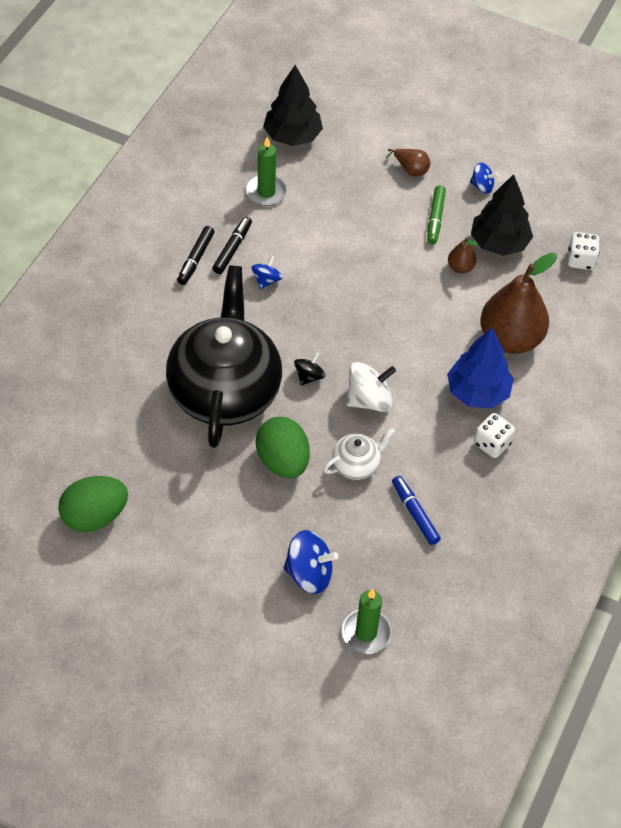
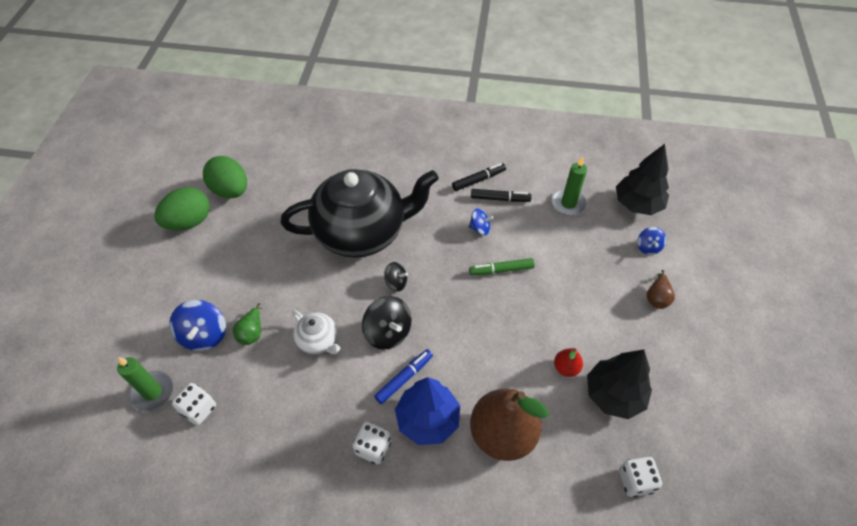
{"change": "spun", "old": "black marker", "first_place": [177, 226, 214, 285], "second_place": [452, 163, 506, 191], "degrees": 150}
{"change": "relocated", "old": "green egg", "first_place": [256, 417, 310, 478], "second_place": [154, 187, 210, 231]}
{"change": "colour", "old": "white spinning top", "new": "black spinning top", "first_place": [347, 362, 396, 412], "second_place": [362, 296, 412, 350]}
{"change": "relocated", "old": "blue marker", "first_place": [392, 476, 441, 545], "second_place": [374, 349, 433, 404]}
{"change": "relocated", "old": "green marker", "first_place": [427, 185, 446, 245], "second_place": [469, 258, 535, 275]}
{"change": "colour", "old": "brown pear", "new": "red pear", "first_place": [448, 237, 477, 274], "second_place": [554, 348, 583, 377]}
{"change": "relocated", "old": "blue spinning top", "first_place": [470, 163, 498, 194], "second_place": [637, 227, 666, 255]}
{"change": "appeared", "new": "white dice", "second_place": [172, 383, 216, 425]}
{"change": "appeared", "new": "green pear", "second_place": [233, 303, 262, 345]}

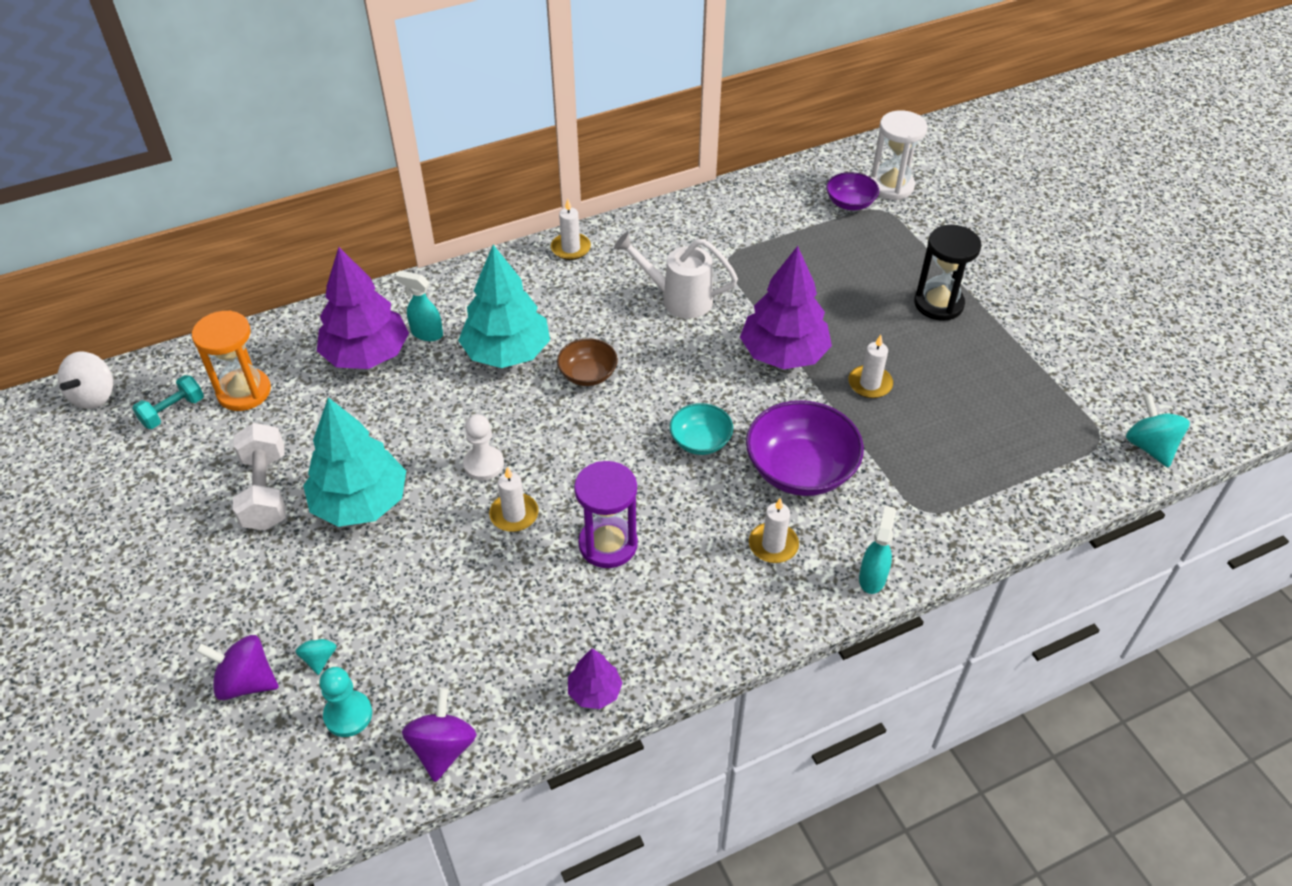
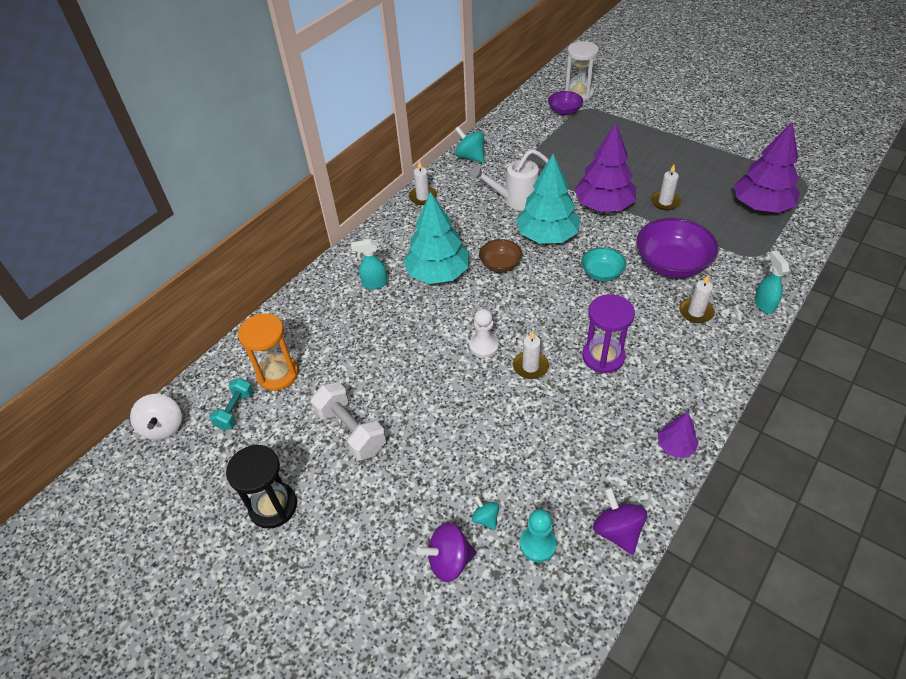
{"change": "relocated", "old": "turquoise tree", "first_place": [303, 397, 406, 527], "second_place": [516, 154, 580, 244]}
{"change": "relocated", "old": "purple tree", "first_place": [317, 247, 409, 369], "second_place": [734, 122, 800, 213]}
{"change": "relocated", "old": "black hourglass", "first_place": [914, 225, 981, 321], "second_place": [226, 445, 297, 529]}
{"change": "relocated", "old": "turquoise spinning top", "first_place": [1126, 394, 1190, 468], "second_place": [455, 126, 484, 163]}

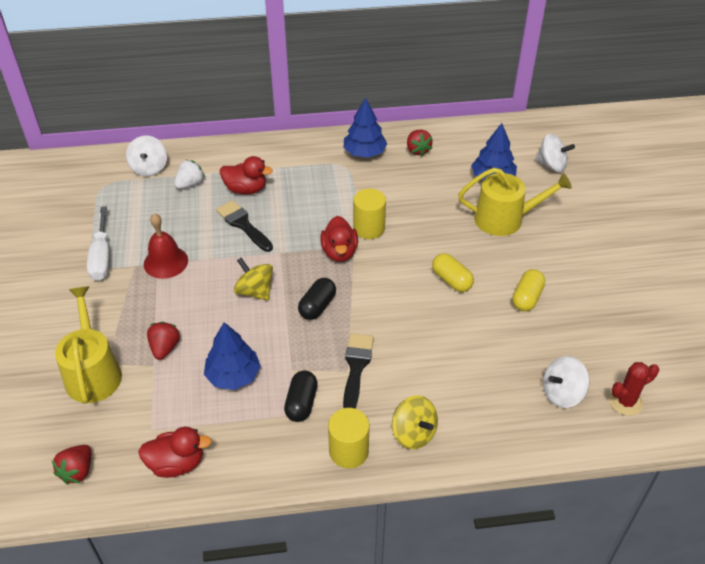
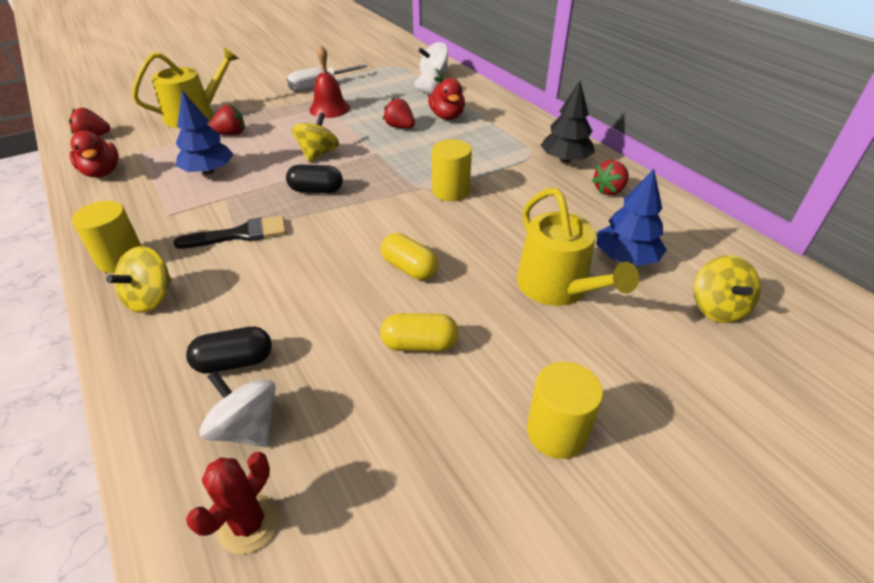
{"change": "exchanged", "old": "black brush", "new": "red strawberry", "first_place": [216, 200, 273, 252], "second_place": [383, 98, 415, 128]}
{"change": "relocated", "old": "black capsule", "first_place": [284, 370, 318, 422], "second_place": [186, 327, 272, 374]}
{"change": "missing", "old": "red duck", "first_place": [320, 216, 358, 262]}
{"change": "colour", "old": "blue tree", "new": "black tree", "first_place": [344, 98, 387, 158], "second_place": [541, 81, 595, 163]}
{"change": "spun", "old": "yellow capsule", "first_place": [432, 253, 474, 292], "second_place": [381, 233, 439, 280], "degrees": -75}
{"change": "colour", "old": "white spinning top", "new": "yellow spinning top", "first_place": [535, 134, 575, 172], "second_place": [693, 255, 761, 323]}
{"change": "spun", "old": "red cactus", "first_place": [609, 362, 659, 416], "second_place": [186, 452, 279, 554], "degrees": 75}
{"change": "appeared", "new": "yellow cylinder", "second_place": [527, 362, 603, 459]}

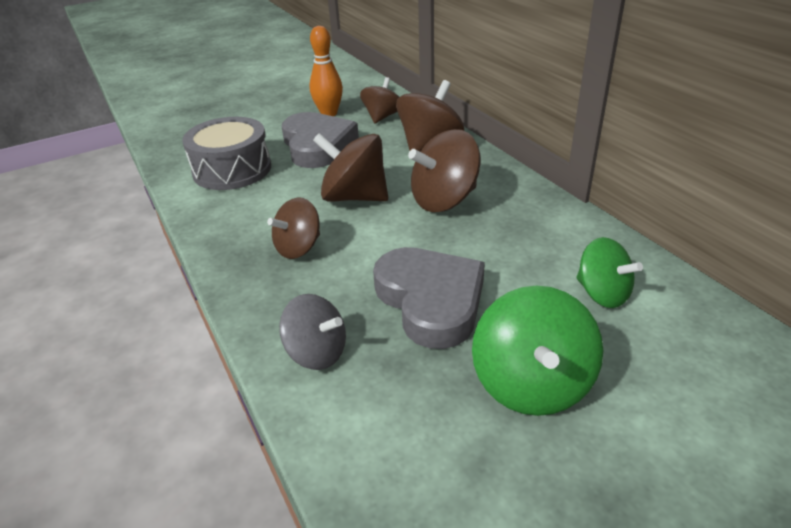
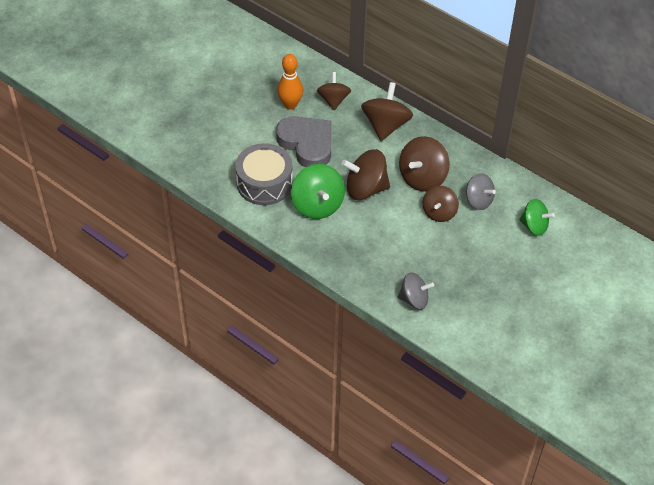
{"change": "relocated", "old": "brown spinning top", "first_place": [267, 198, 320, 259], "second_place": [423, 186, 459, 222]}
{"change": "missing", "old": "grey heart", "first_place": [373, 247, 485, 349]}
{"change": "relocated", "old": "green spinning top", "first_place": [472, 285, 604, 416], "second_place": [291, 164, 345, 219]}
{"change": "appeared", "new": "grey spinning top", "second_place": [466, 173, 496, 210]}

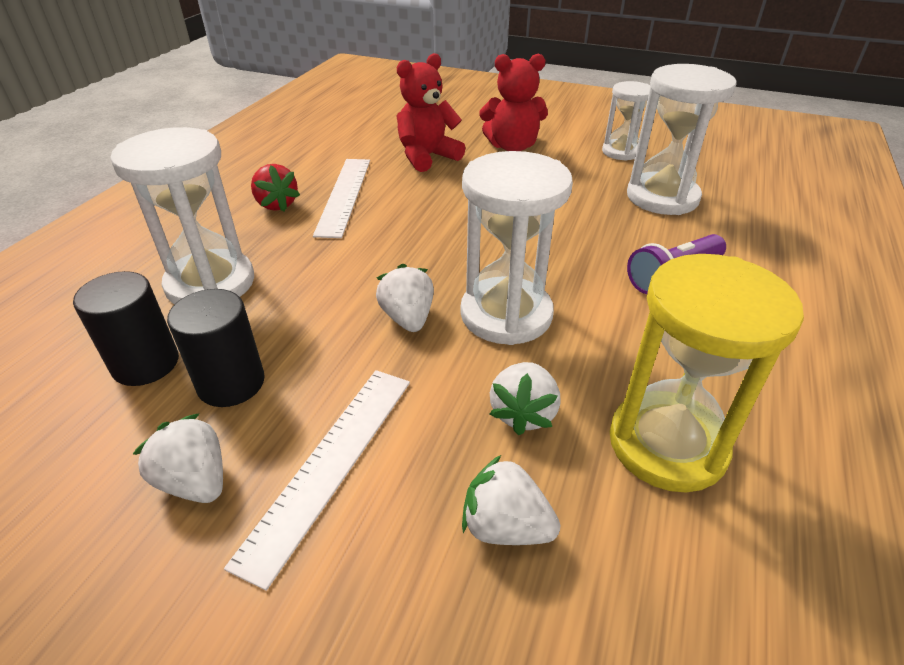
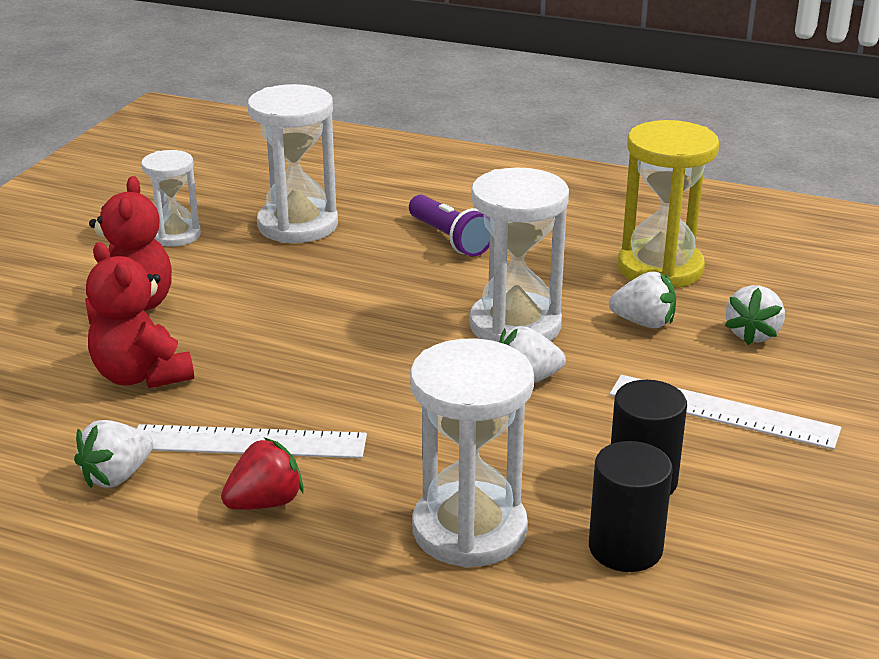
{"change": "relocated", "old": "white strawberry", "first_place": [133, 413, 223, 503], "second_place": [74, 420, 153, 488]}

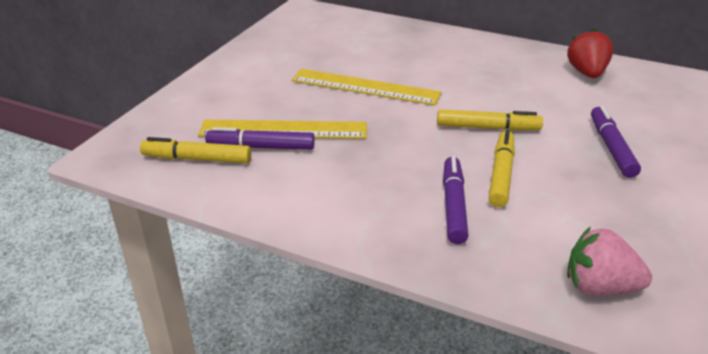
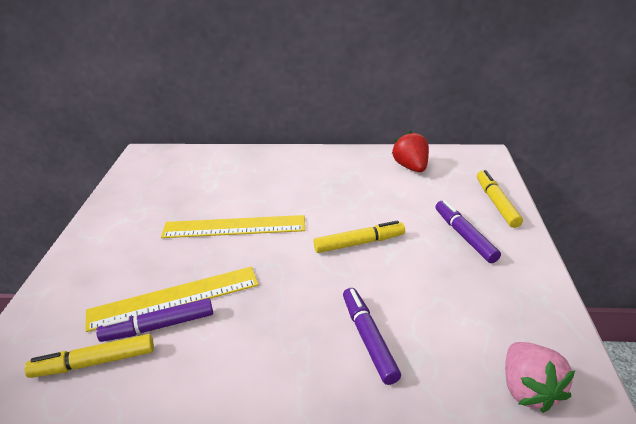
{"change": "relocated", "old": "yellow marker", "first_place": [489, 130, 515, 207], "second_place": [477, 170, 523, 228]}
{"change": "spun", "old": "pink strawberry", "first_place": [567, 227, 652, 296], "second_place": [505, 342, 575, 413], "degrees": -90}

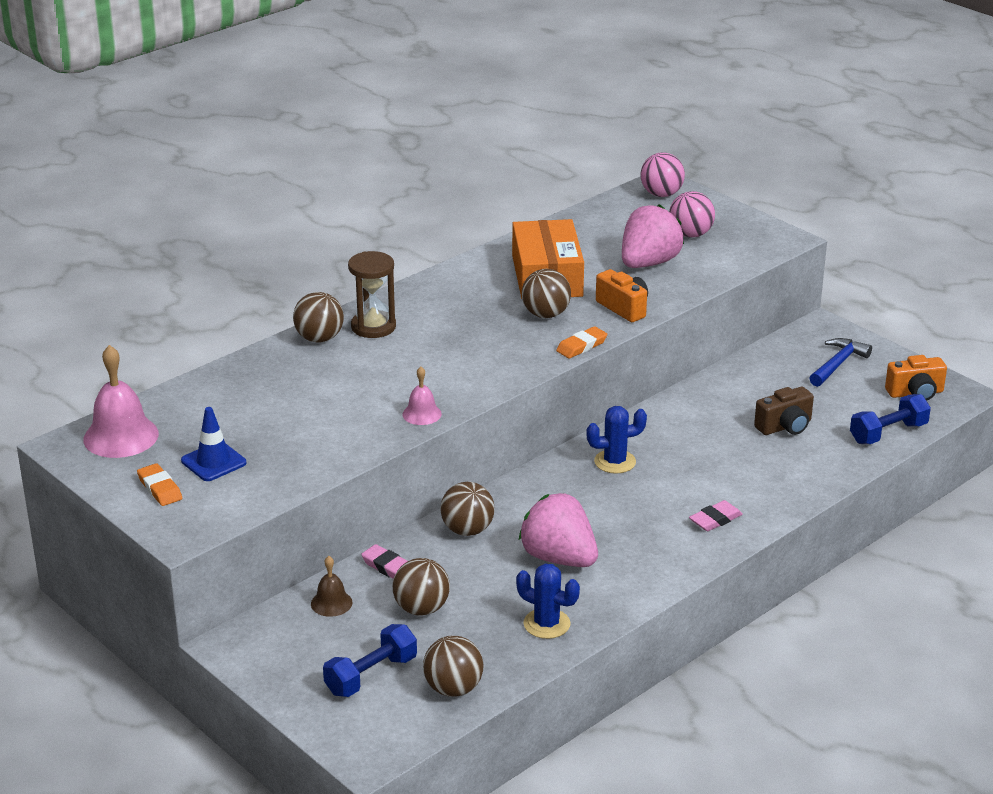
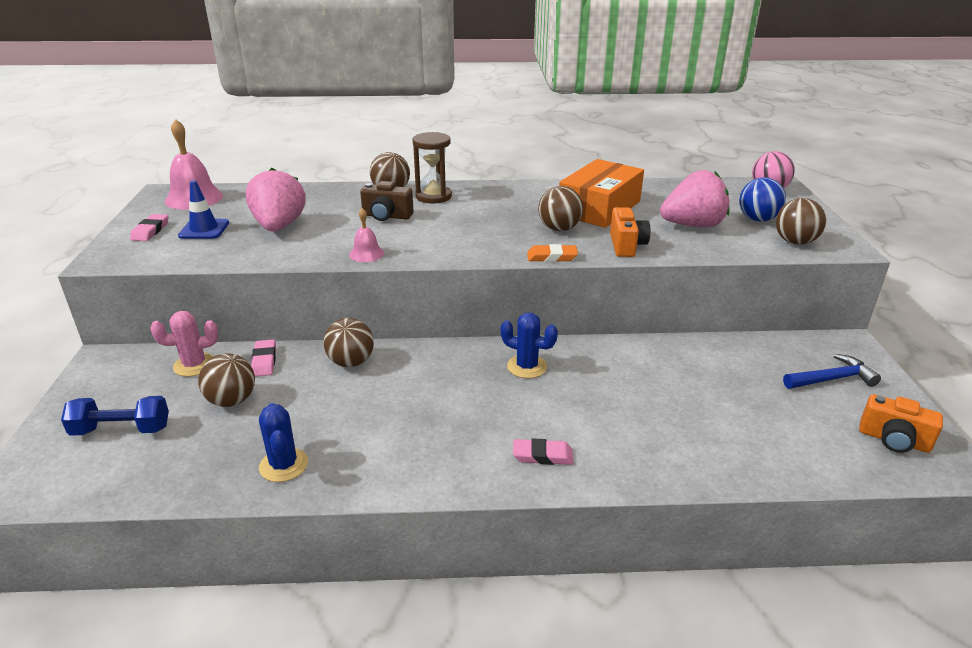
{"change": "colour", "old": "orange eraser", "new": "pink eraser", "first_place": [137, 463, 182, 506], "second_place": [130, 214, 169, 241]}
{"change": "exchanged", "old": "brown bell", "new": "pink cactus", "first_place": [311, 556, 352, 617], "second_place": [150, 311, 218, 377]}
{"change": "relocated", "old": "brown ball", "first_place": [423, 636, 483, 697], "second_place": [776, 198, 826, 245]}
{"change": "relocated", "old": "pink strawberry", "first_place": [519, 493, 598, 567], "second_place": [245, 168, 306, 232]}
{"change": "colour", "old": "pink ball", "new": "blue ball", "first_place": [669, 191, 715, 238], "second_place": [739, 177, 786, 221]}
{"change": "relocated", "old": "brown camera", "first_place": [754, 387, 814, 435], "second_place": [360, 181, 414, 221]}
{"change": "missing", "old": "blue dumbbell", "first_place": [850, 394, 931, 444]}

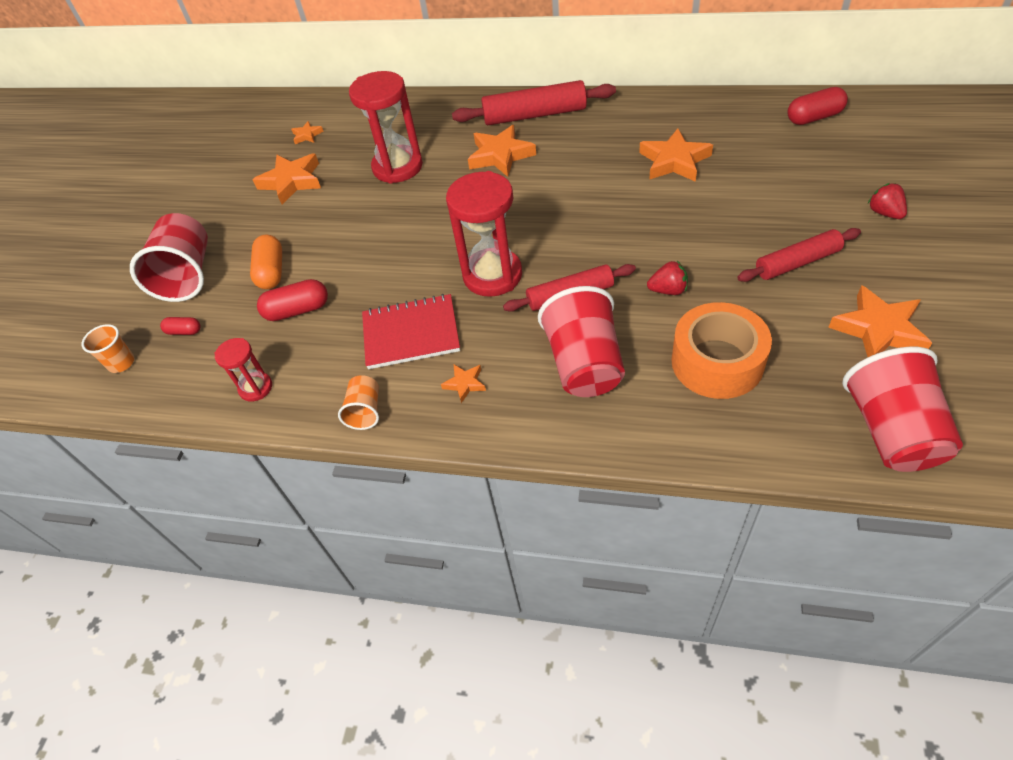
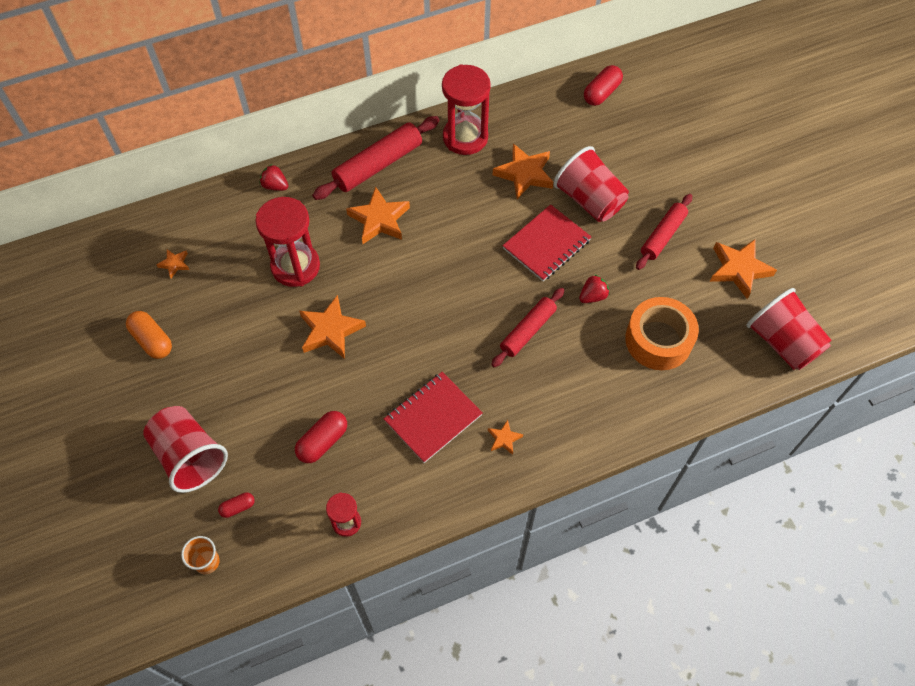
{"change": "relocated", "old": "orange capsule", "first_place": [250, 234, 282, 289], "second_place": [126, 311, 172, 359]}
{"change": "relocated", "old": "orange star", "first_place": [253, 154, 321, 204], "second_place": [299, 295, 366, 359]}
{"change": "missing", "old": "orange cup", "first_place": [338, 375, 379, 430]}
{"change": "relocated", "old": "red hourglass", "first_place": [446, 171, 522, 297], "second_place": [442, 64, 491, 155]}
{"change": "relocated", "old": "red cup", "first_place": [538, 286, 625, 397], "second_place": [553, 146, 629, 222]}
{"change": "relocated", "old": "red strawberry", "first_place": [868, 183, 907, 219], "second_place": [260, 164, 288, 191]}
{"change": "appeared", "new": "red notebook", "second_place": [502, 204, 591, 281]}

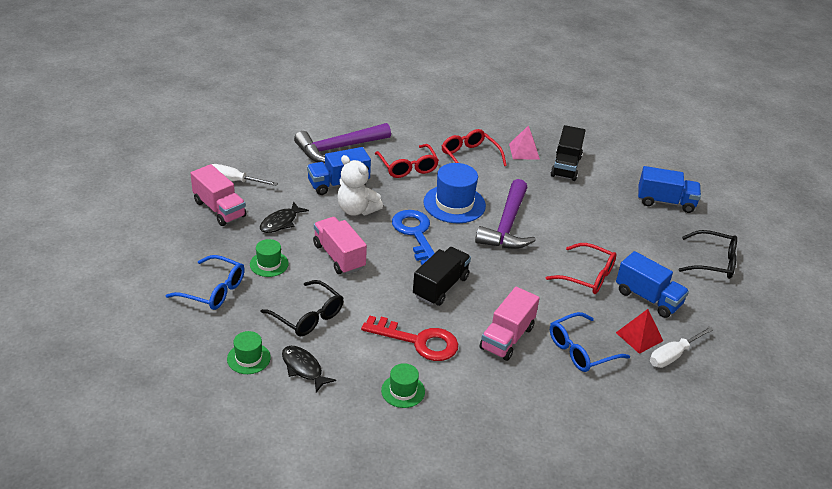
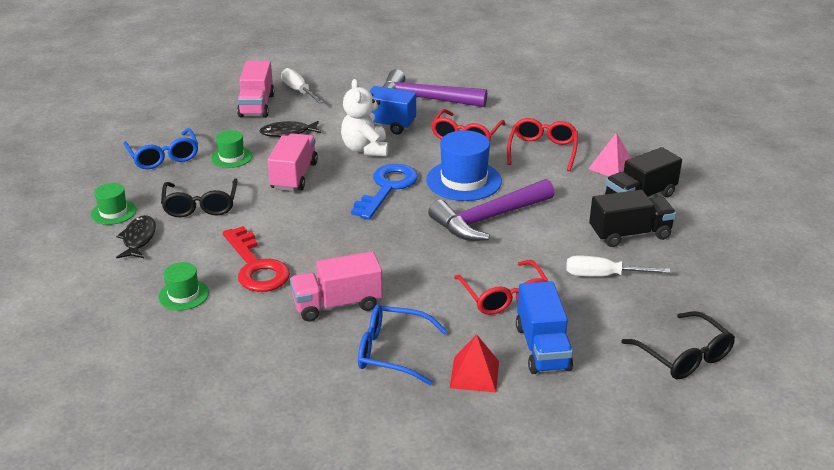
{"change": "relocated", "old": "black truck", "first_place": [413, 247, 471, 306], "second_place": [589, 190, 676, 247]}
{"change": "missing", "old": "blue truck", "first_place": [638, 166, 701, 213]}
{"change": "relocated", "old": "white screwdriver", "first_place": [650, 326, 714, 368], "second_place": [566, 255, 671, 277]}

